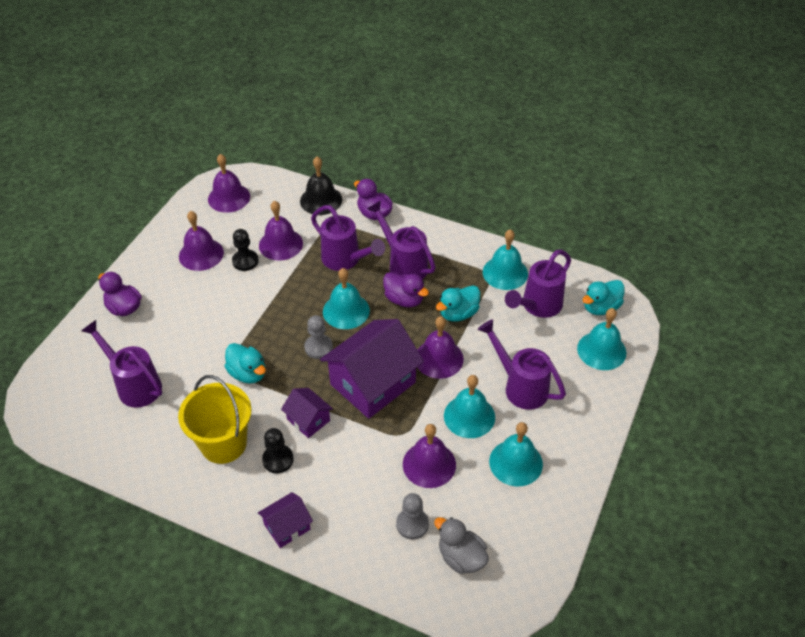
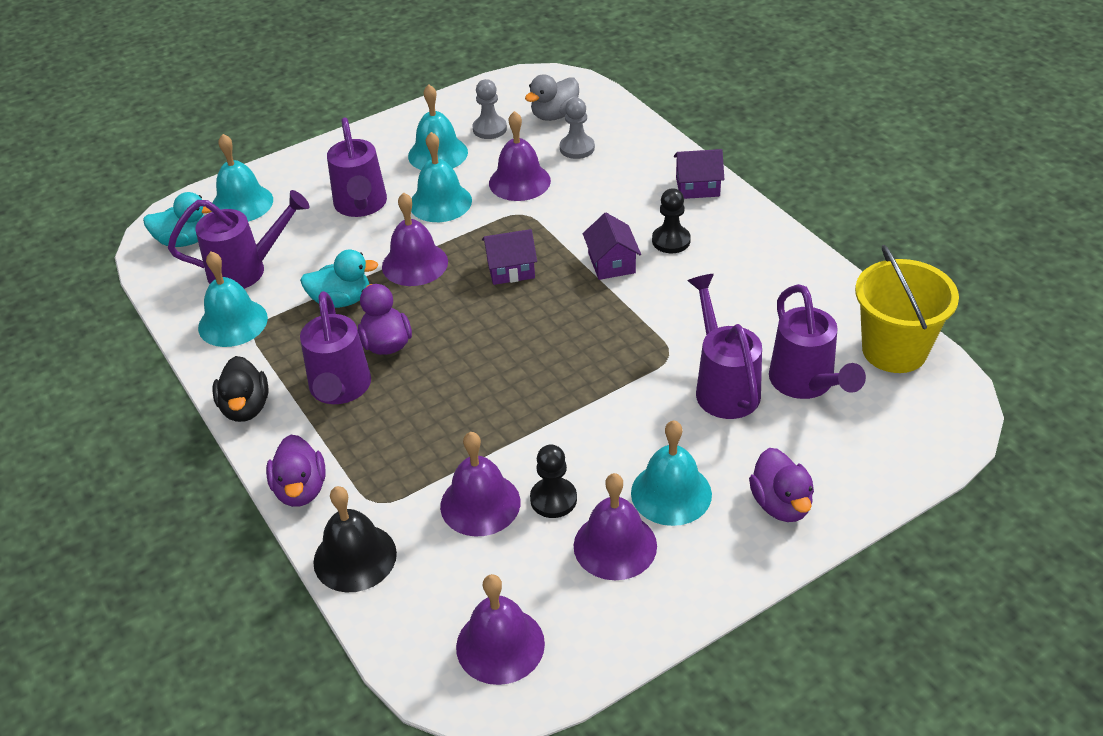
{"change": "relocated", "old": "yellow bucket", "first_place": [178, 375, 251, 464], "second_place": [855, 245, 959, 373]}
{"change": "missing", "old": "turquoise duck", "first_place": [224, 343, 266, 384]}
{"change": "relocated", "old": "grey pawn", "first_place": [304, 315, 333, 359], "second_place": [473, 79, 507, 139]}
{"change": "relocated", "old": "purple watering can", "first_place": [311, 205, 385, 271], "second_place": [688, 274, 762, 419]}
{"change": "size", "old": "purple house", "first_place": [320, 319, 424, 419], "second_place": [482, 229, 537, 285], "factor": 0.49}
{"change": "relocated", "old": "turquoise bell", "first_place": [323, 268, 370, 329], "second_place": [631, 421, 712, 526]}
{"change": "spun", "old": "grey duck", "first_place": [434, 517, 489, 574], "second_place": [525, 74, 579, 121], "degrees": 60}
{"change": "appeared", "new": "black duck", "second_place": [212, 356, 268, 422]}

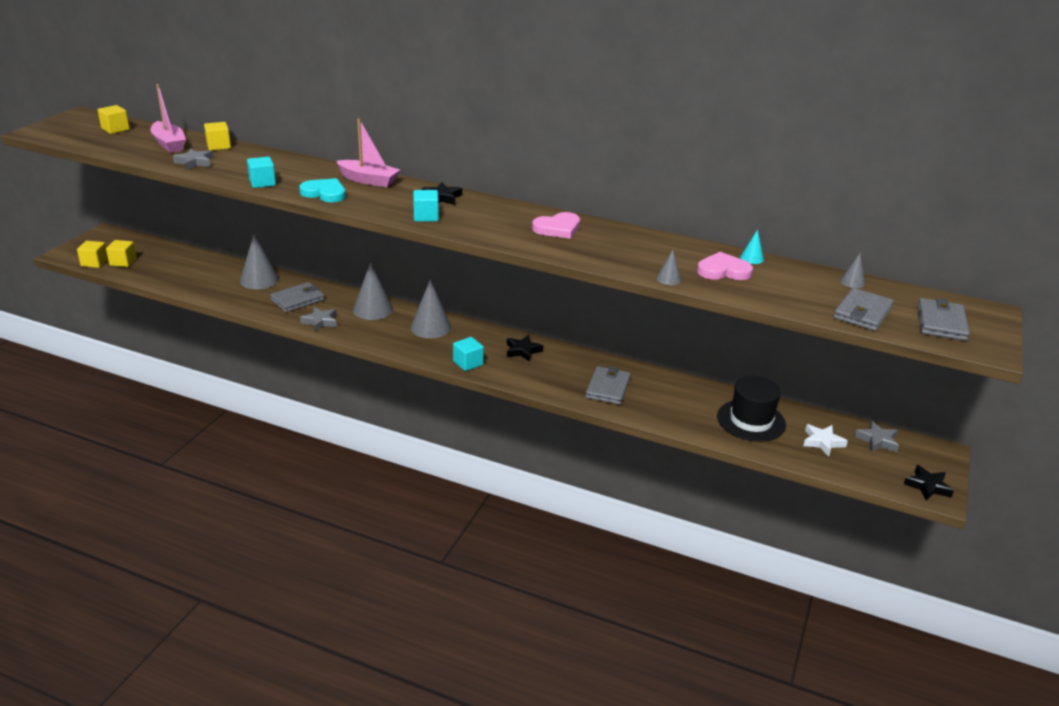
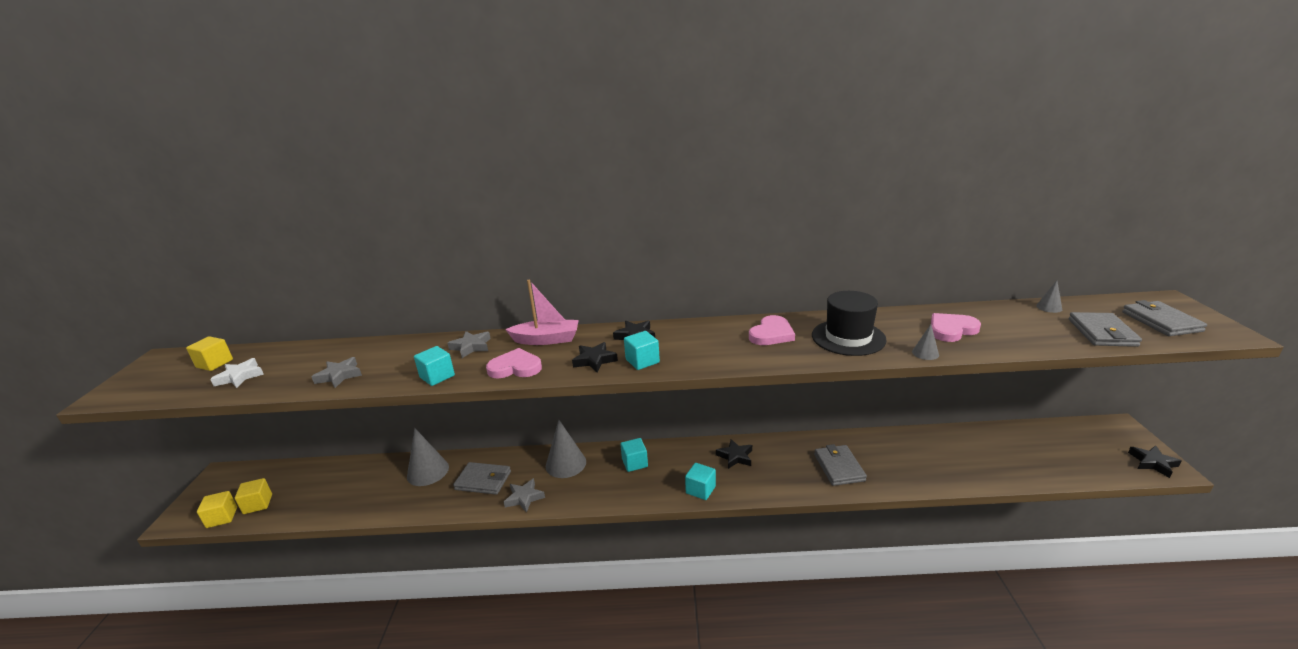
{"change": "missing", "old": "pink boat", "first_place": [151, 84, 186, 153]}
{"change": "missing", "old": "yellow cube", "first_place": [204, 122, 231, 151]}
{"change": "spun", "old": "grey wallet", "first_place": [270, 282, 324, 312], "second_place": [453, 462, 511, 495], "degrees": 75}
{"change": "colour", "old": "turquoise heart", "new": "pink heart", "first_place": [299, 178, 346, 202], "second_place": [486, 348, 542, 378]}
{"change": "exchanged", "old": "grey cone", "new": "turquoise cube", "first_place": [411, 279, 451, 338], "second_place": [620, 438, 648, 472]}
{"change": "relocated", "old": "black hat", "first_place": [717, 376, 786, 442], "second_place": [812, 291, 887, 356]}
{"change": "missing", "old": "turquoise cone", "first_place": [740, 230, 764, 264]}
{"change": "relocated", "old": "white star", "first_place": [803, 424, 848, 456], "second_place": [210, 358, 264, 388]}
{"change": "relocated", "old": "grey star", "first_place": [854, 421, 899, 452], "second_place": [448, 331, 491, 358]}
{"change": "appeared", "new": "black star", "second_place": [572, 342, 618, 372]}

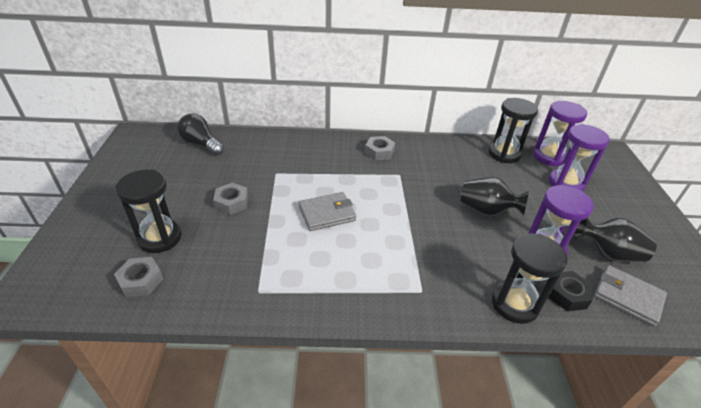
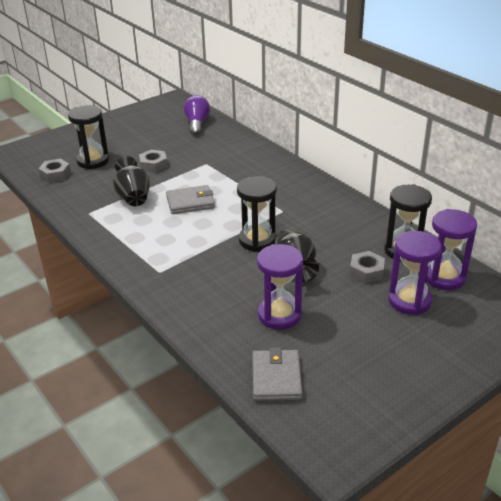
{"change": "colour", "old": "black light bulb", "new": "purple light bulb", "first_place": [177, 114, 224, 155], "second_place": [184, 95, 210, 135]}
{"change": "spun", "old": "grey wallet", "first_place": [299, 192, 356, 231], "second_place": [166, 185, 215, 214], "degrees": -45}
{"change": "relocated", "old": "grey nut", "first_place": [365, 136, 395, 161], "second_place": [350, 251, 385, 284]}
{"change": "relocated", "old": "black hourglass", "first_place": [492, 233, 568, 324], "second_place": [237, 176, 277, 252]}
{"change": "missing", "old": "black nut", "first_place": [548, 271, 593, 311]}
{"change": "relocated", "old": "black vase", "first_place": [574, 217, 657, 262], "second_place": [113, 156, 150, 206]}

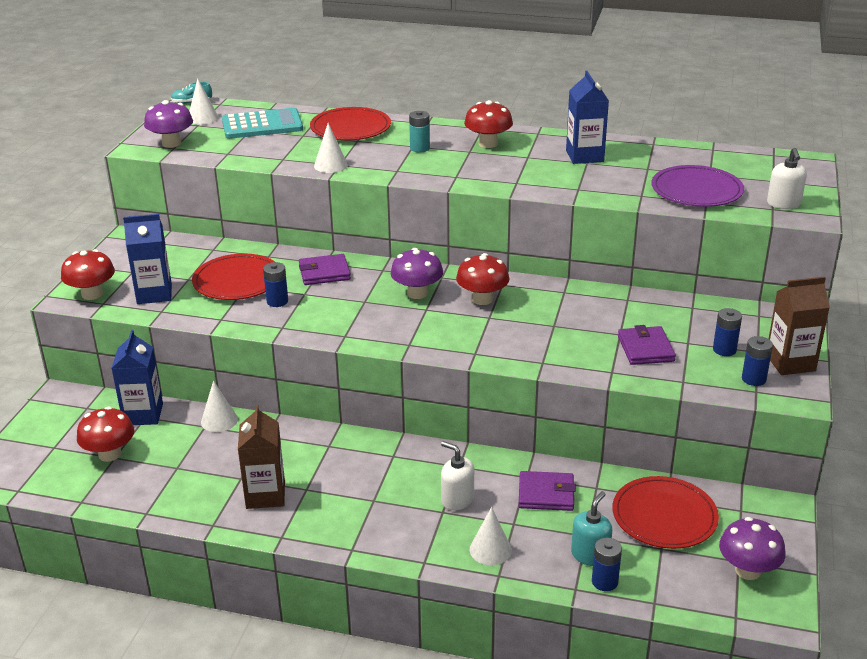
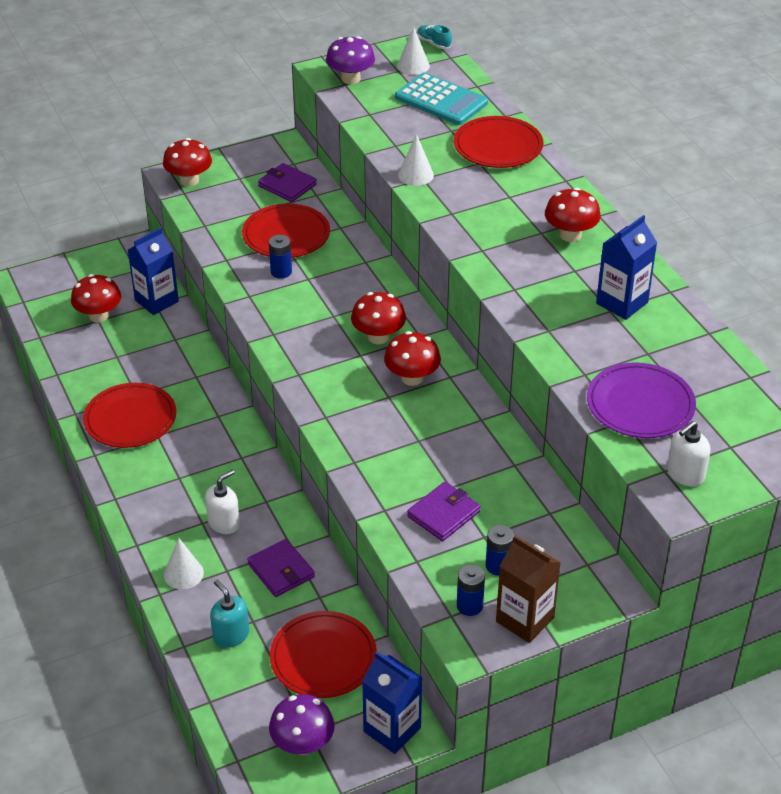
{"change": "relocated", "old": "blue carton", "first_place": [123, 214, 172, 304], "second_place": [362, 652, 423, 754]}
{"change": "missing", "old": "white cone", "first_place": [201, 380, 238, 432]}
{"change": "exchanged", "old": "brown carton", "new": "red plate", "first_place": [238, 405, 285, 509], "second_place": [83, 383, 176, 448]}
{"change": "relocated", "old": "purple wallet", "first_place": [299, 254, 351, 285], "second_place": [258, 163, 317, 202]}
{"change": "colour", "old": "purple mushroom", "new": "red mushroom", "first_place": [391, 248, 443, 299], "second_place": [351, 292, 406, 344]}
{"change": "missing", "old": "turquoise battery", "first_place": [409, 111, 430, 152]}
{"change": "spun", "old": "white soap dispenser", "first_place": [441, 441, 474, 510], "second_place": [205, 470, 240, 534], "degrees": 45}
{"change": "spun", "old": "turquoise soap dispenser", "first_place": [571, 491, 612, 566], "second_place": [210, 580, 249, 648], "degrees": -120}
{"change": "missing", "old": "blue battery", "first_place": [592, 538, 622, 591]}

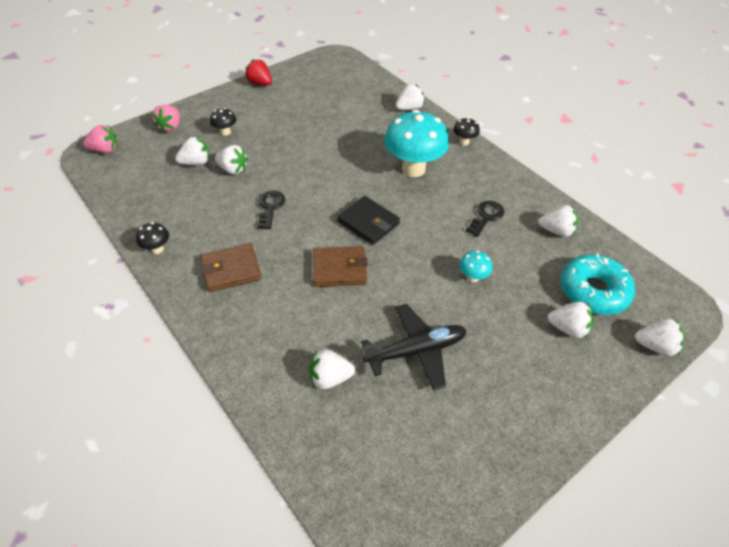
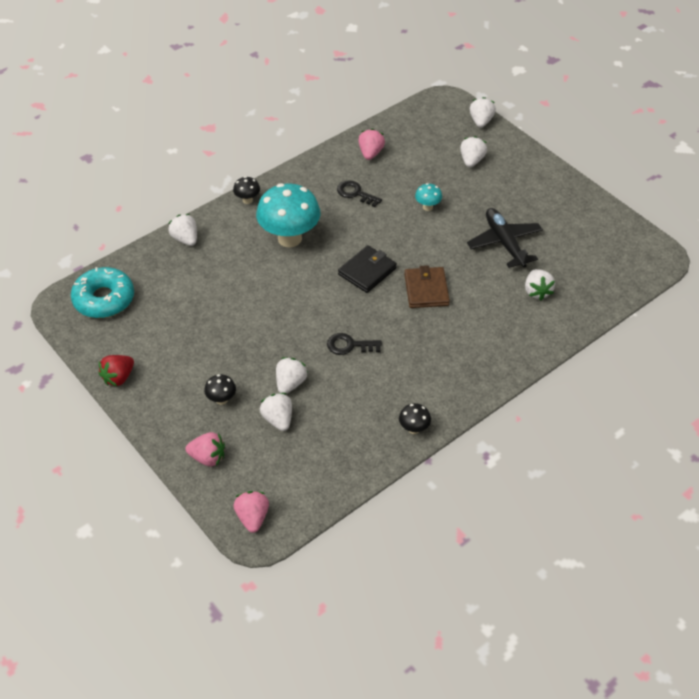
{"change": "missing", "old": "brown wallet", "first_place": [201, 243, 261, 292]}
{"change": "colour", "old": "white strawberry", "new": "pink strawberry", "first_place": [539, 205, 578, 237], "second_place": [358, 129, 385, 160]}
{"change": "relocated", "old": "turquoise donut", "first_place": [561, 253, 635, 315], "second_place": [71, 267, 134, 318]}

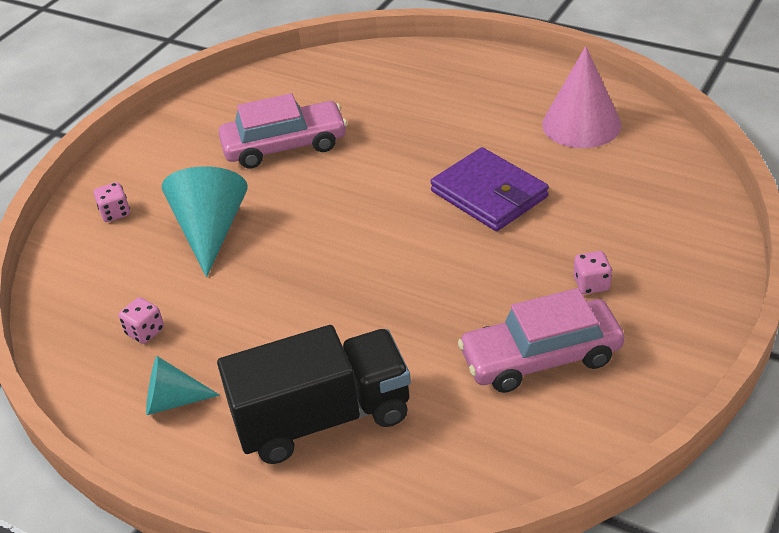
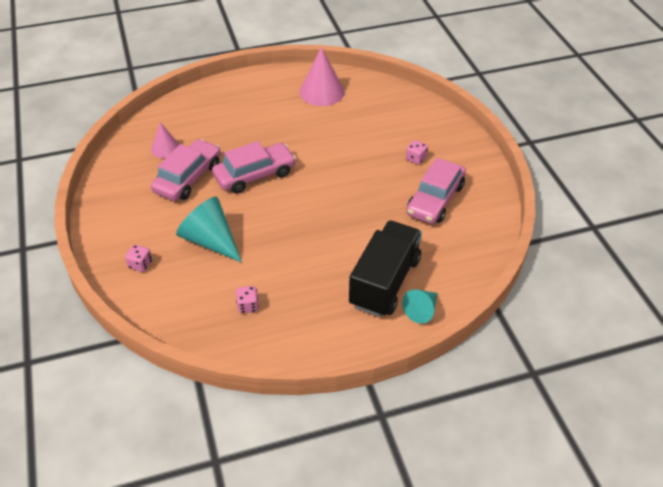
{"change": "relocated", "old": "turquoise cone", "first_place": [146, 356, 220, 415], "second_place": [402, 289, 438, 324]}
{"change": "missing", "old": "purple wallet", "first_place": [430, 147, 549, 231]}
{"change": "appeared", "new": "pink cone", "second_place": [151, 122, 180, 158]}
{"change": "appeared", "new": "pink car", "second_place": [212, 141, 296, 193]}

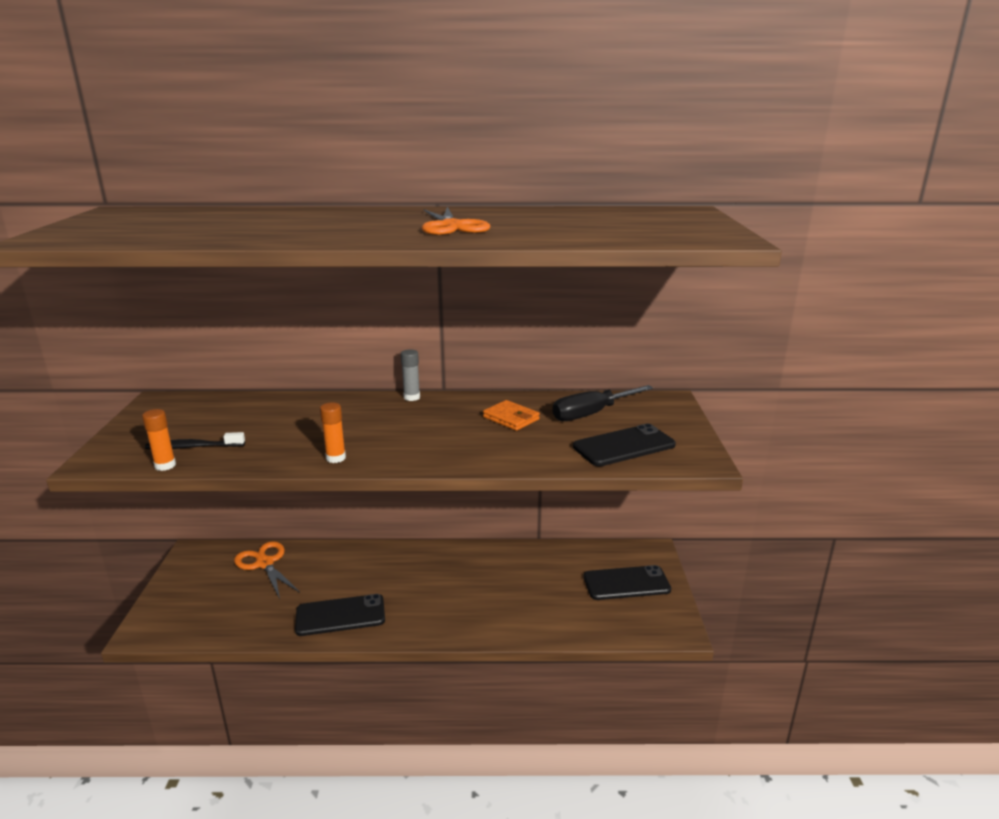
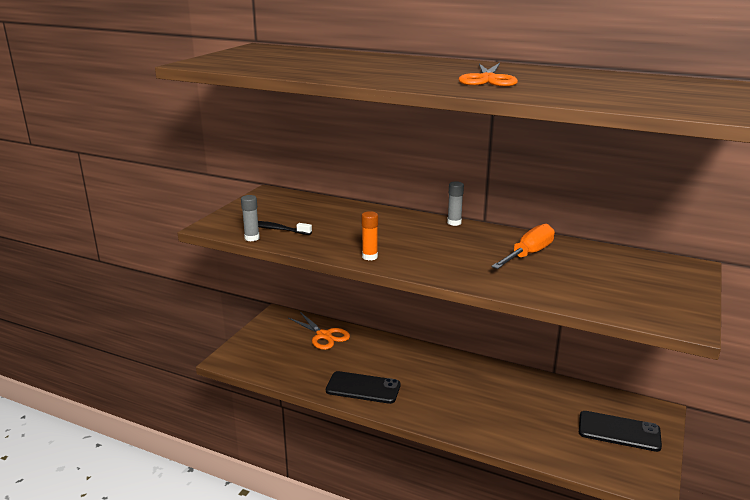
{"change": "colour", "old": "orange glue stick", "new": "grey glue stick", "first_place": [142, 409, 176, 471], "second_place": [241, 195, 260, 241]}
{"change": "spun", "old": "orange scissors", "first_place": [234, 541, 300, 599], "second_place": [288, 312, 350, 350], "degrees": 150}
{"change": "exchanged", "old": "orange wallet", "new": "orange screwdriver", "first_place": [483, 400, 540, 431], "second_place": [491, 224, 555, 269]}
{"change": "missing", "old": "black screwdriver", "first_place": [552, 385, 653, 421]}
{"change": "missing", "old": "black phone", "first_place": [573, 424, 676, 466]}

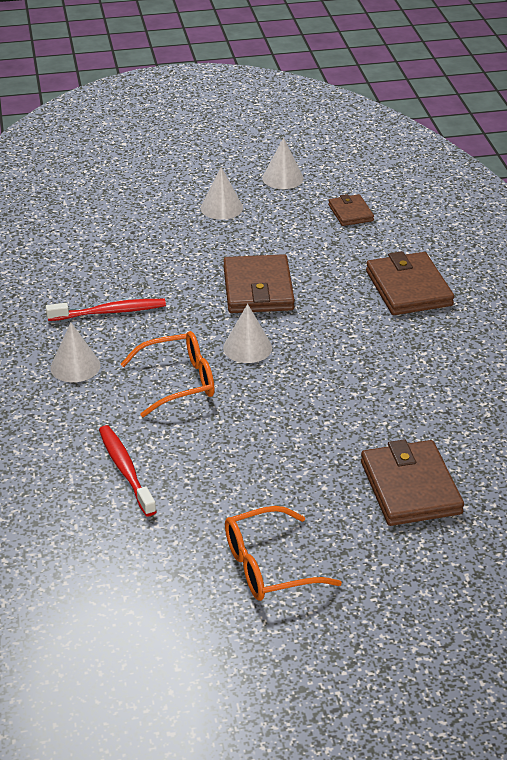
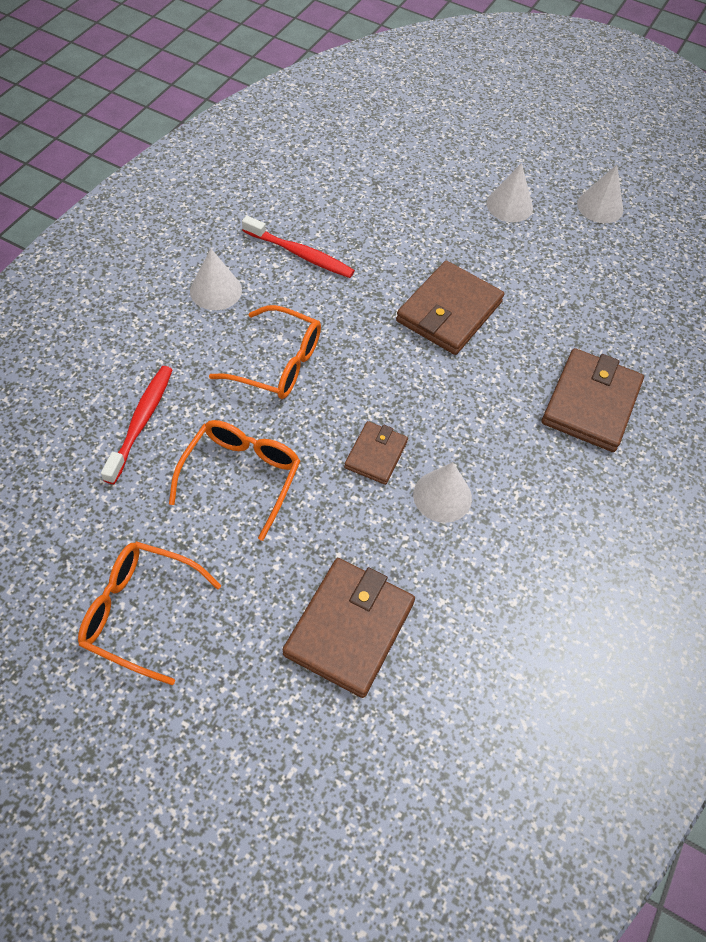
{"change": "relocated", "old": "white cone", "first_place": [223, 304, 272, 363], "second_place": [413, 462, 472, 523]}
{"change": "relocated", "old": "brown wallet", "first_place": [328, 194, 374, 226], "second_place": [344, 421, 408, 485]}
{"change": "appeared", "new": "orange glasses", "second_place": [169, 420, 300, 541]}

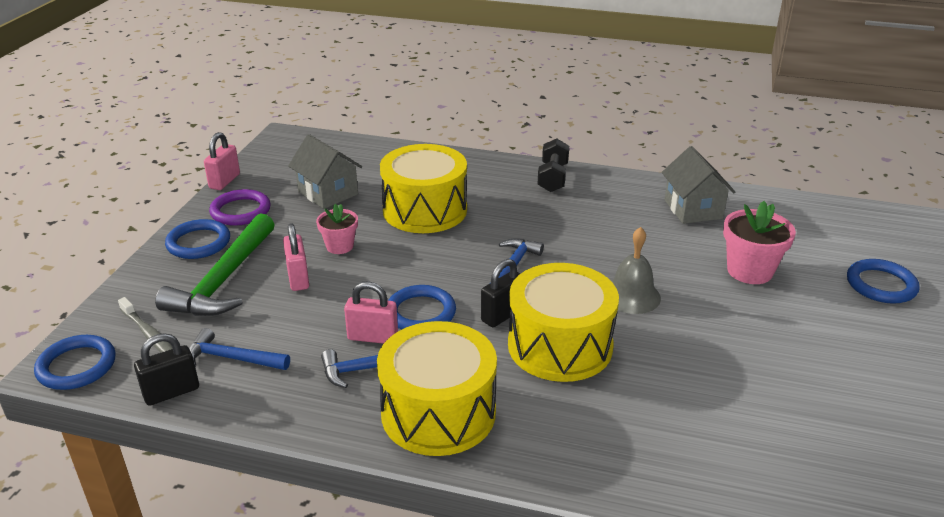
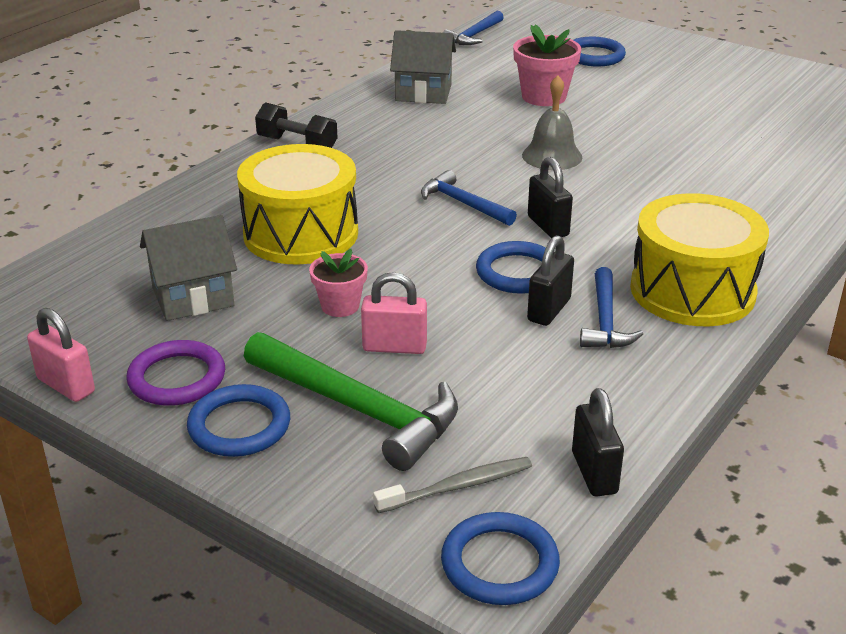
{"change": "relocated", "old": "blue hammer", "first_place": [189, 328, 290, 370], "second_place": [443, 10, 504, 45]}
{"change": "colour", "old": "pink padlock", "new": "black padlock", "first_place": [344, 281, 398, 344], "second_place": [527, 235, 574, 326]}
{"change": "missing", "old": "yellow drum", "first_place": [508, 263, 619, 382]}

